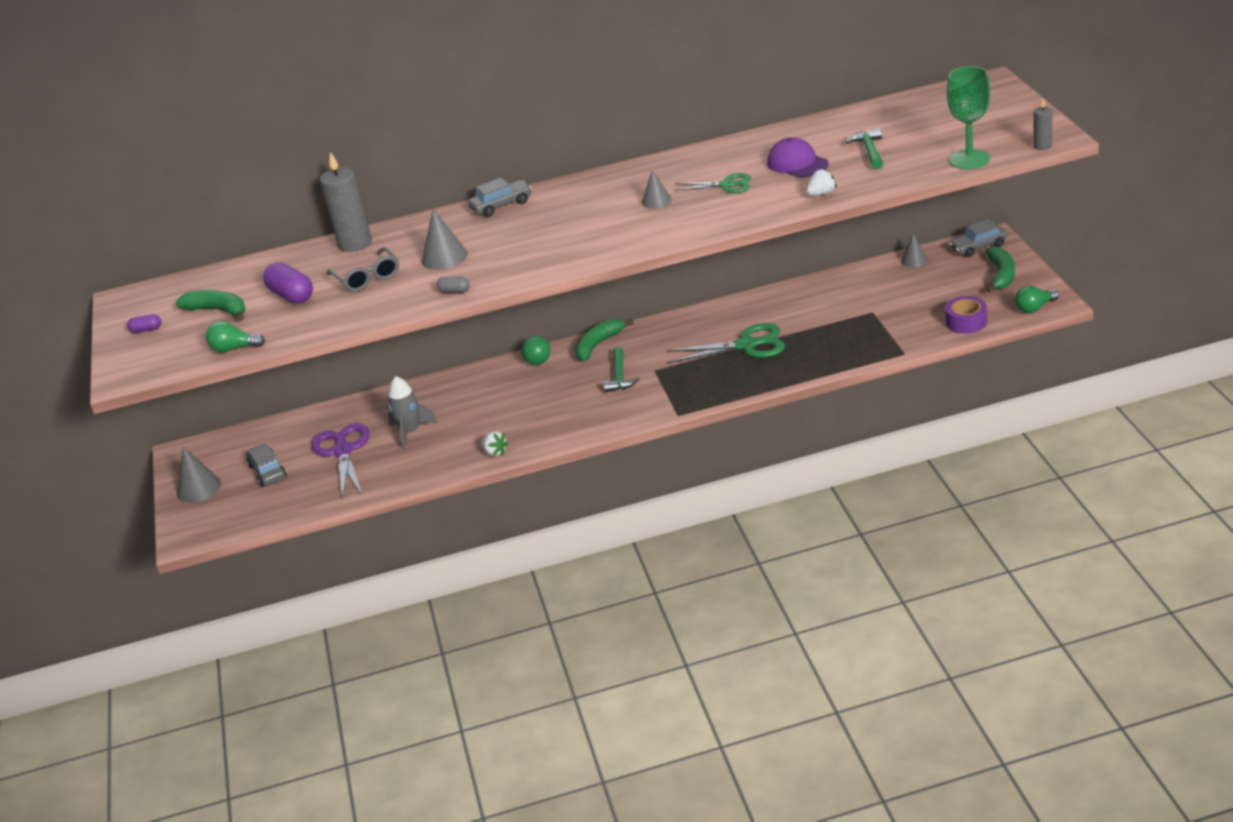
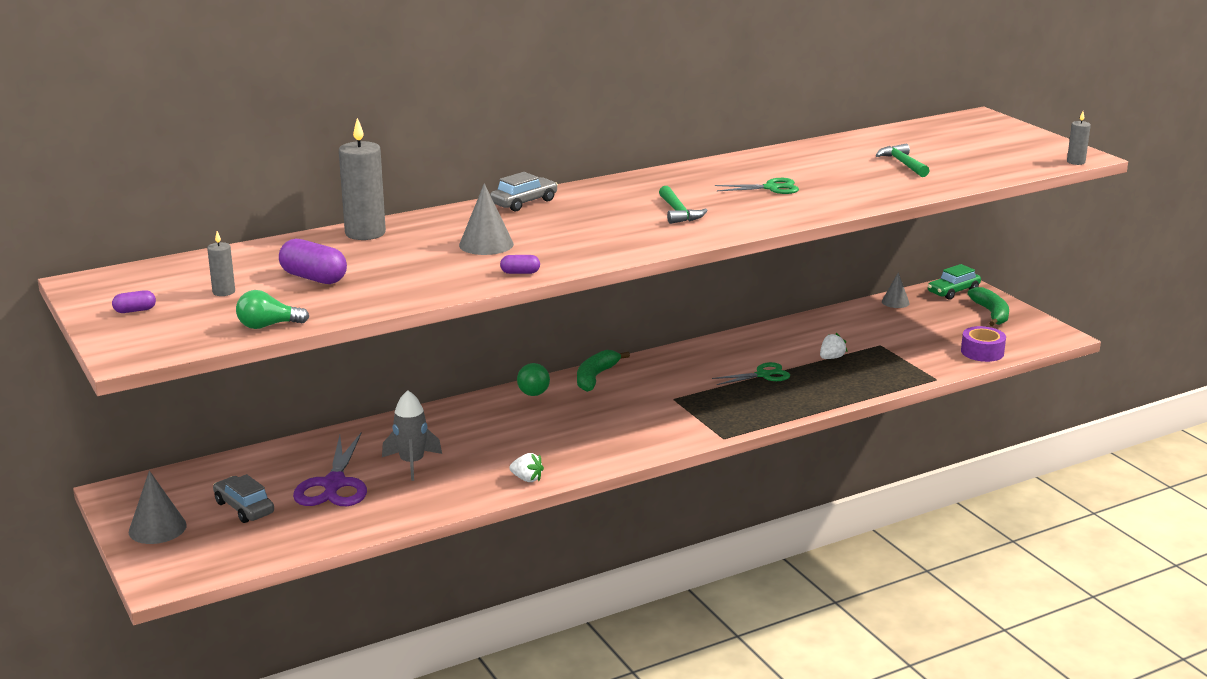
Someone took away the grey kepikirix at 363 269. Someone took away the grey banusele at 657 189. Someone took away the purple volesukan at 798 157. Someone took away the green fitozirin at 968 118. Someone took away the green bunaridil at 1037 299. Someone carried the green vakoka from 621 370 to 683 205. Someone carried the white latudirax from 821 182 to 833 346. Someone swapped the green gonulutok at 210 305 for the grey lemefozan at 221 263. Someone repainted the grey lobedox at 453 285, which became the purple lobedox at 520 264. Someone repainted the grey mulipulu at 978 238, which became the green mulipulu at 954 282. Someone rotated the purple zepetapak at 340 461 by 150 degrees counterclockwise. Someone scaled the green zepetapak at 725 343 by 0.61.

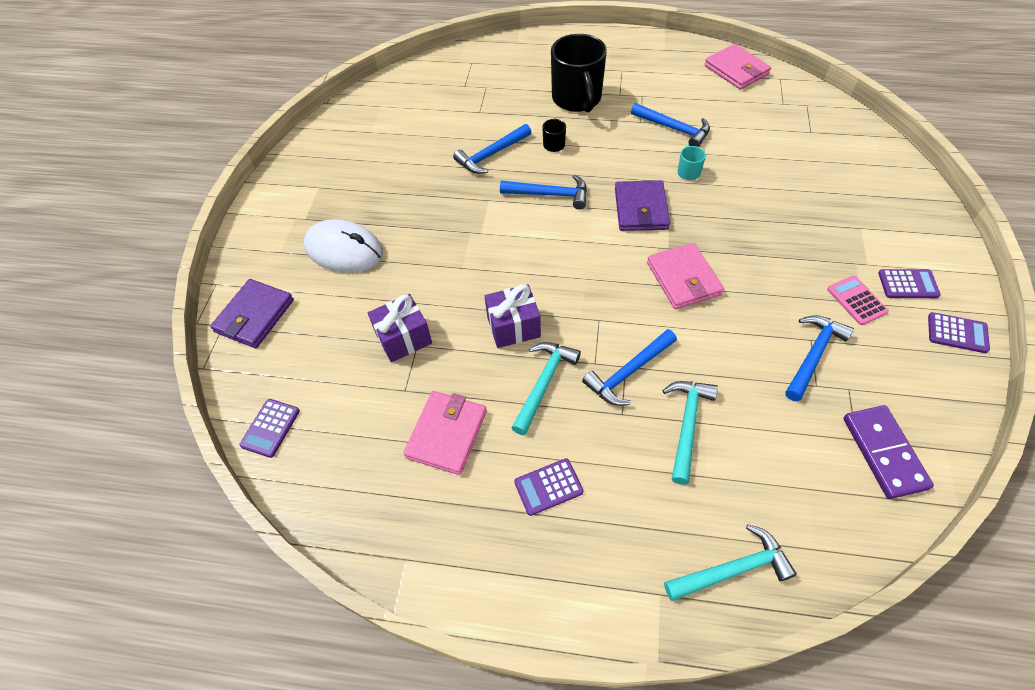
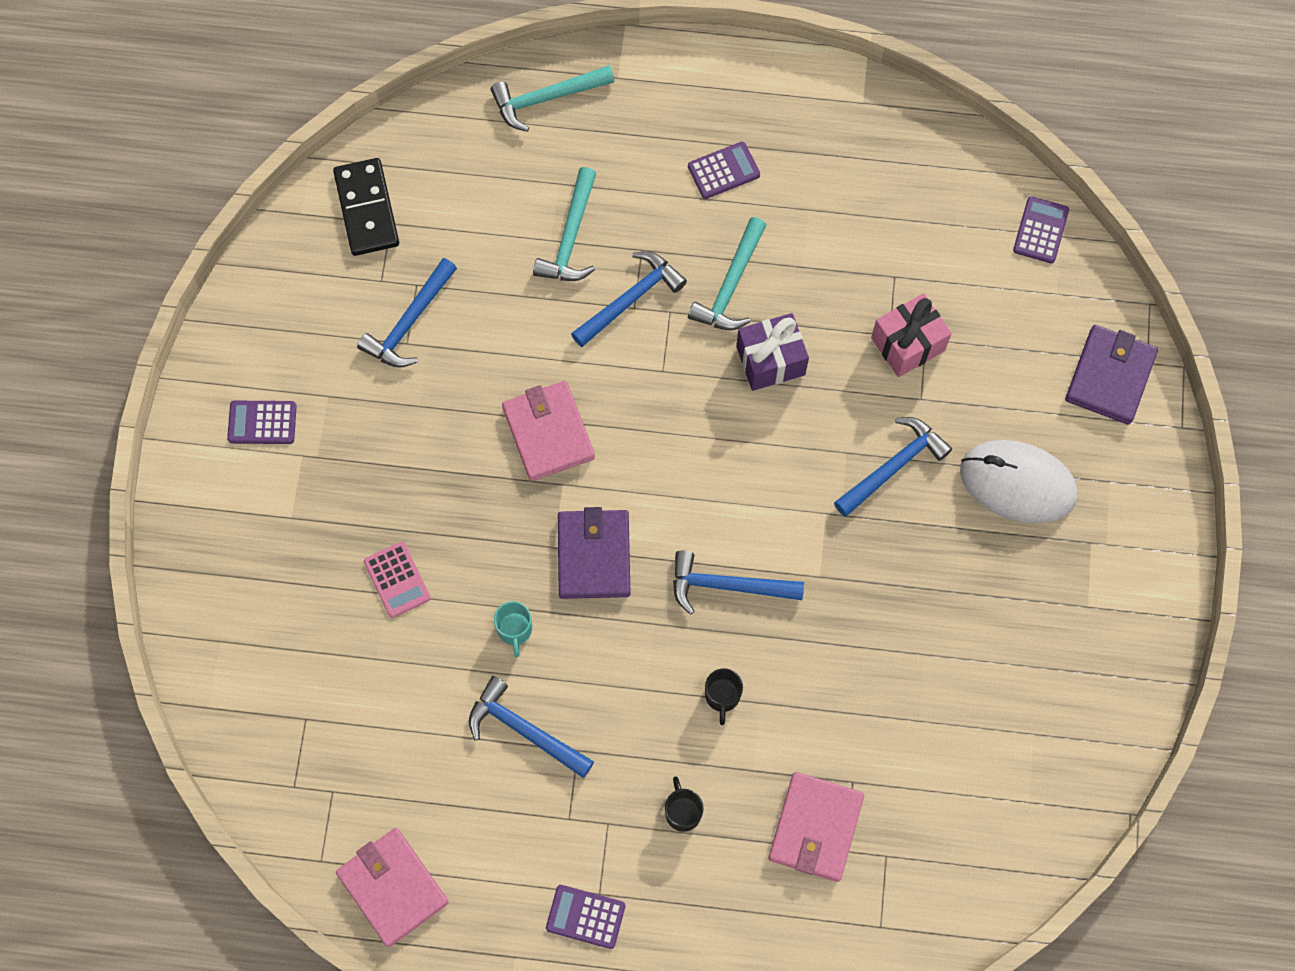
Someone carried the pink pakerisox from 445 433 to 816 827. Someone carried the blue vakoka from 492 149 to 893 467. Someone carried the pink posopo from 858 300 to 397 579. Someone carried the purple posopo from 959 332 to 586 917. Someone repainted the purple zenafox at 400 328, which became the pink zenafox at 911 335. Someone repainted the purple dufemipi at 888 452, which became the black dufemipi at 366 207. Someone scaled the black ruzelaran at 579 73 by 0.42.

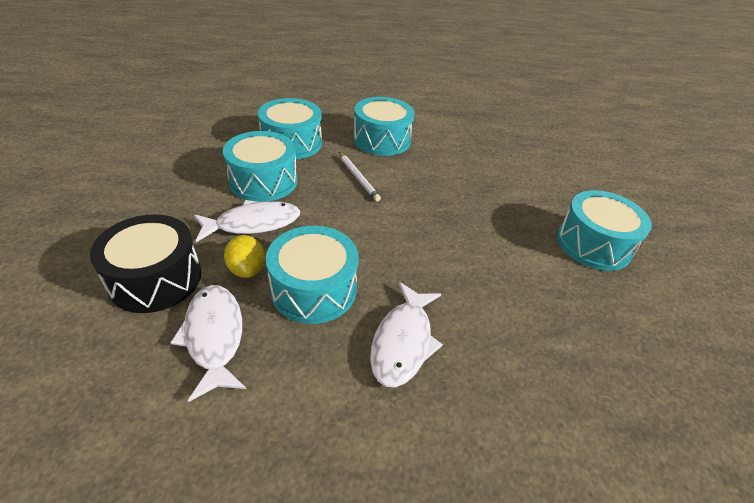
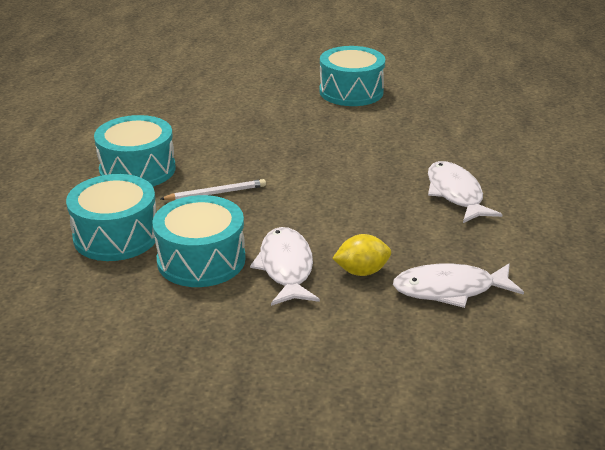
Someone took away the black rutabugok at 145 263. Someone took away the turquoise rutabugok at 312 275. Someone rotated the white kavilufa at 406 334 by 135 degrees counterclockwise.

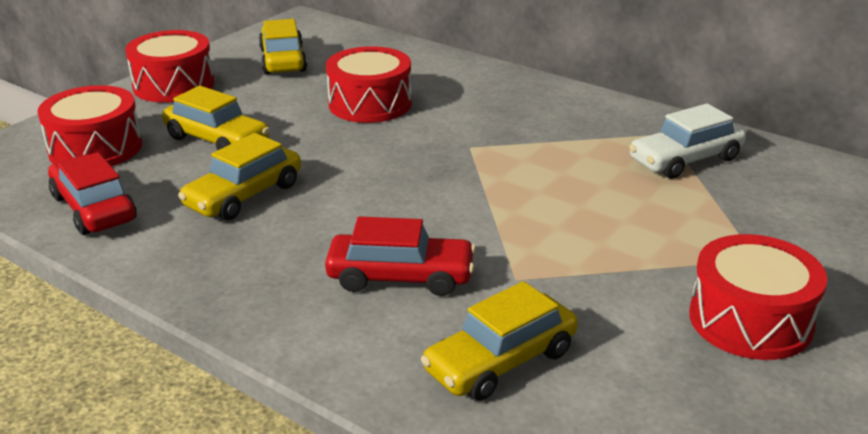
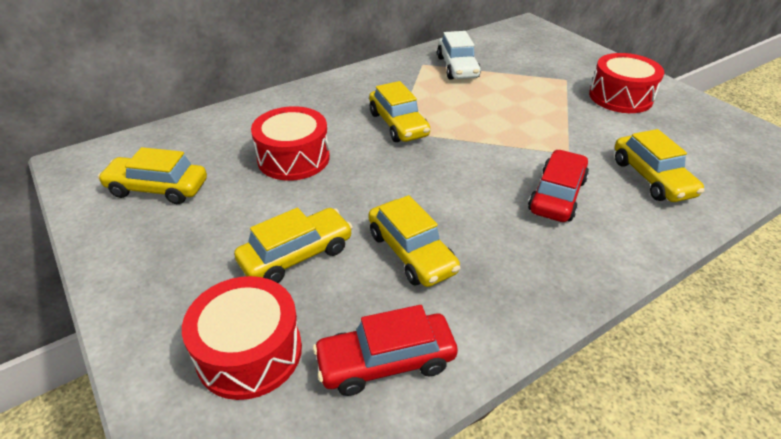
Someone took away the red rutabugok at 169 66. Someone put down the yellow mulipulu at 399 111.

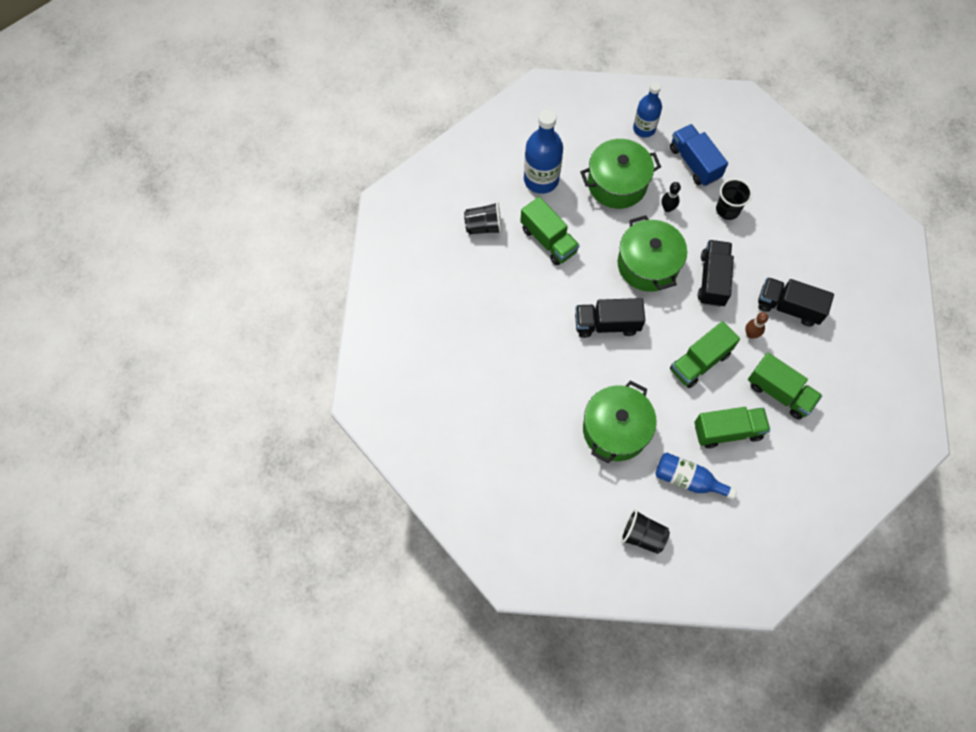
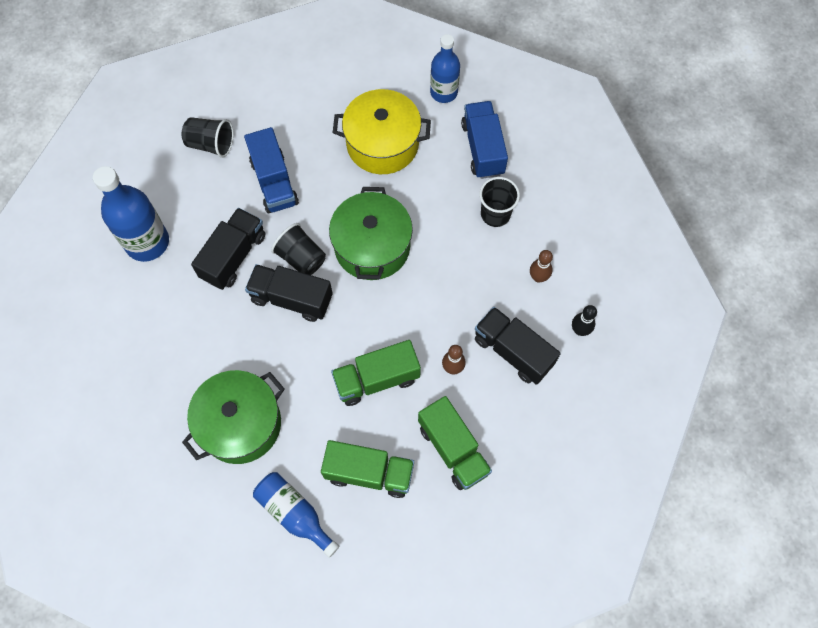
Someone put down the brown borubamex at 541 266. Someone carried the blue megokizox from 543 151 to 131 214. Someone carried the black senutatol from 645 531 to 298 249. Someone carried the black borubamex from 671 197 to 584 320. Someone carried the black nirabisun from 716 273 to 228 249. Someone repainted the green nirabisun at 550 231, which became the blue nirabisun at 271 170. Someone repainted the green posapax at 620 174, which became the yellow posapax at 382 131.

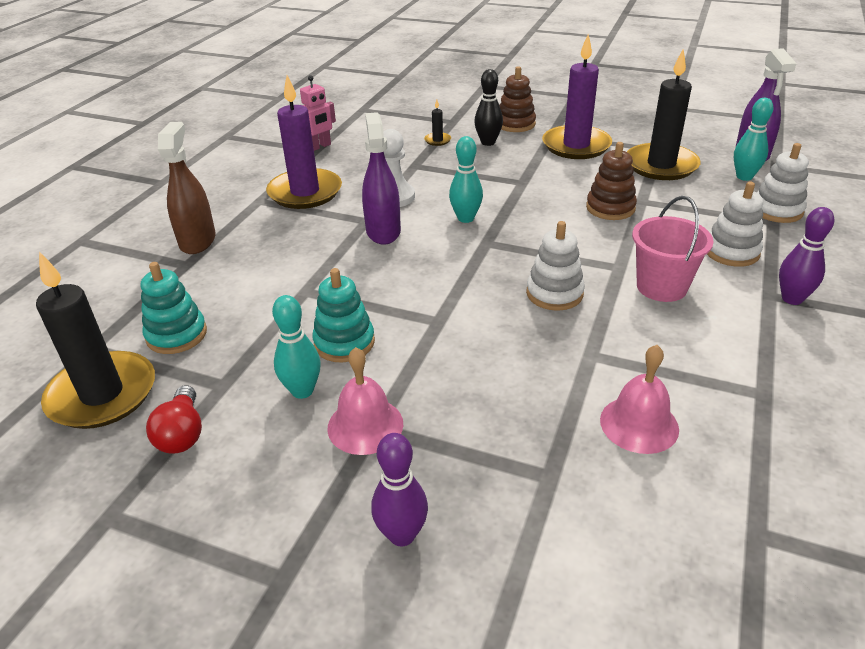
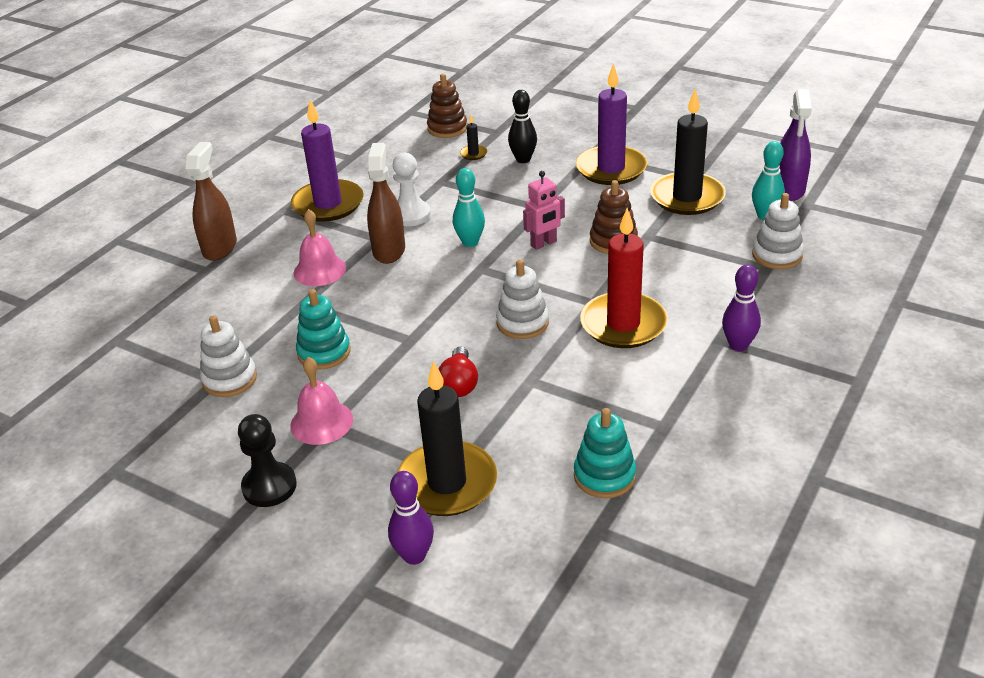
Someone took away the turquoise borubamex at 296 347. Someone put down the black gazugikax at 267 460. Someone carried the black lemefozan from 95 340 to 447 438. Someone carried the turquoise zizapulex from 174 308 to 605 453. Someone carried the red bunaridil from 174 419 to 458 372. Someone carried the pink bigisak from 318 113 to 544 210. Someone carried the purple borubamex from 399 489 to 411 518. Someone carried the brown zizapulex from 517 99 to 447 106. Someone carried the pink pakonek from 639 399 to 320 247. Someone carried the white zizapulex from 735 224 to 228 356. Someone swapped the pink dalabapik at 673 249 for the red lemefozan at 624 278. Someone repainted the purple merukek at 381 178, which became the brown merukek at 386 203.

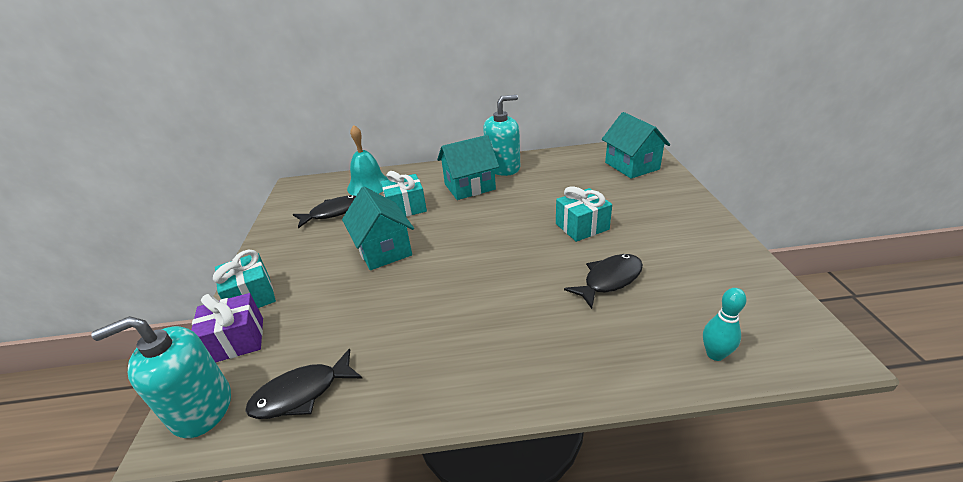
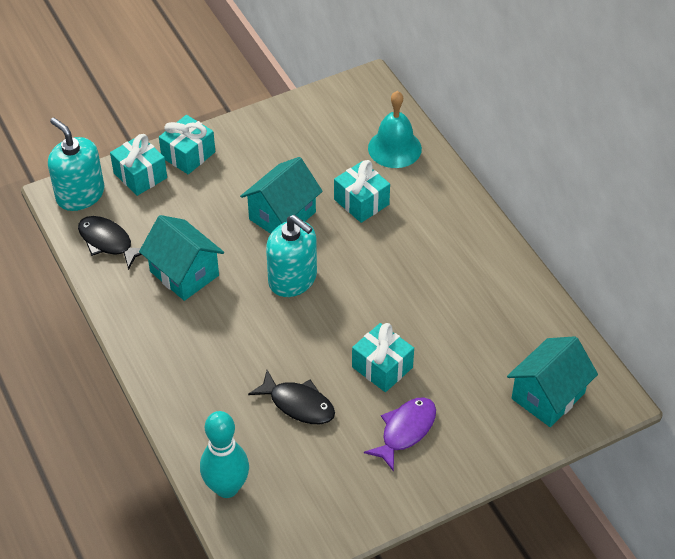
Someone took away the black kavilufa at 324 211. Someone put down the purple kavilufa at 400 434. Someone carried the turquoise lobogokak from 468 167 to 181 258. Someone carried the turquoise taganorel from 501 135 to 291 256. Someone repainted the purple zenafox at 227 327, which became the turquoise zenafox at 138 165. Someone scaled the turquoise borubamex at 724 324 by 1.72.

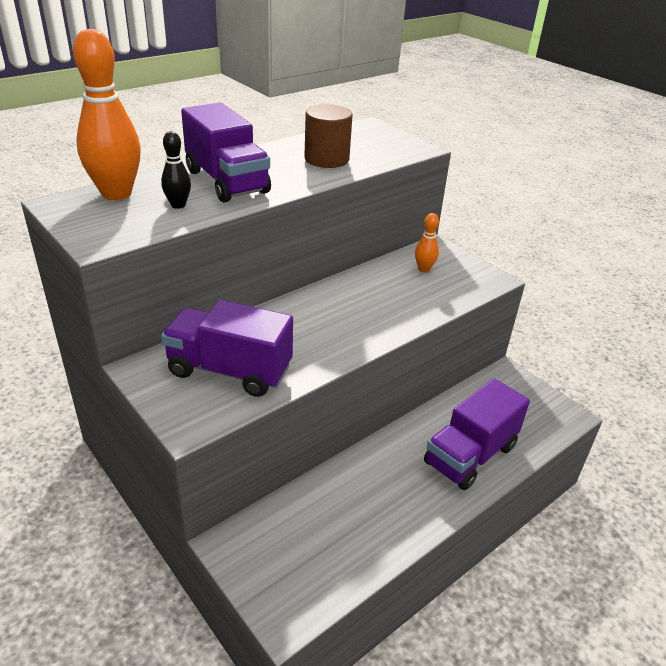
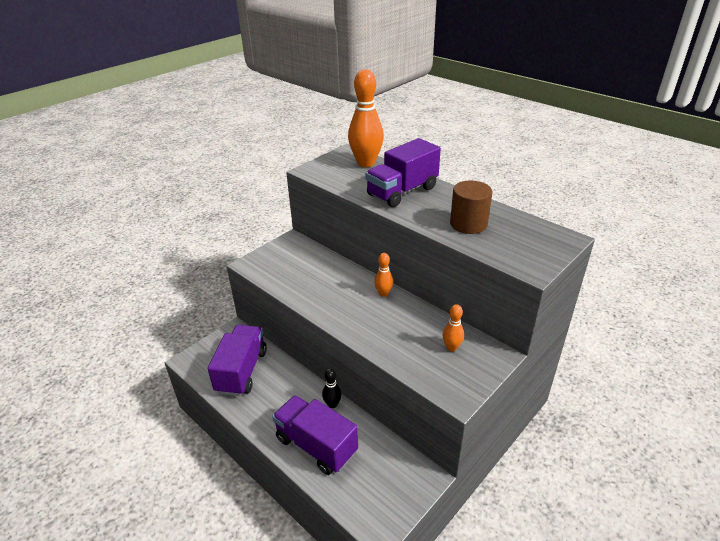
Someone put down the orange borubamex at 383 275. Someone carried the black borubamex from 176 170 to 332 388. Someone carried the purple nirabisun from 227 348 to 237 360.

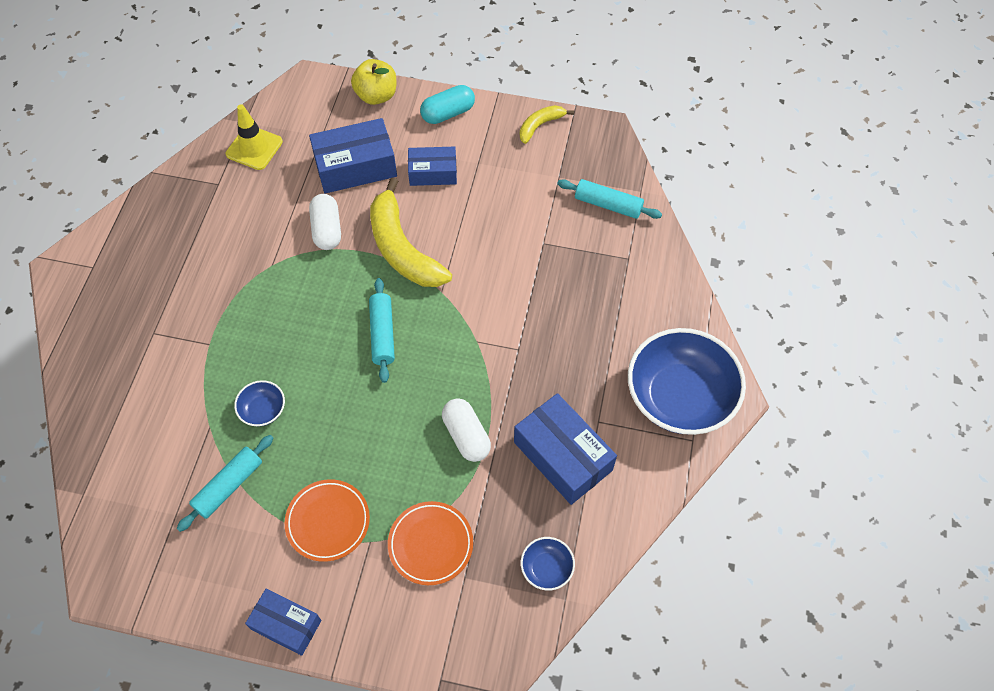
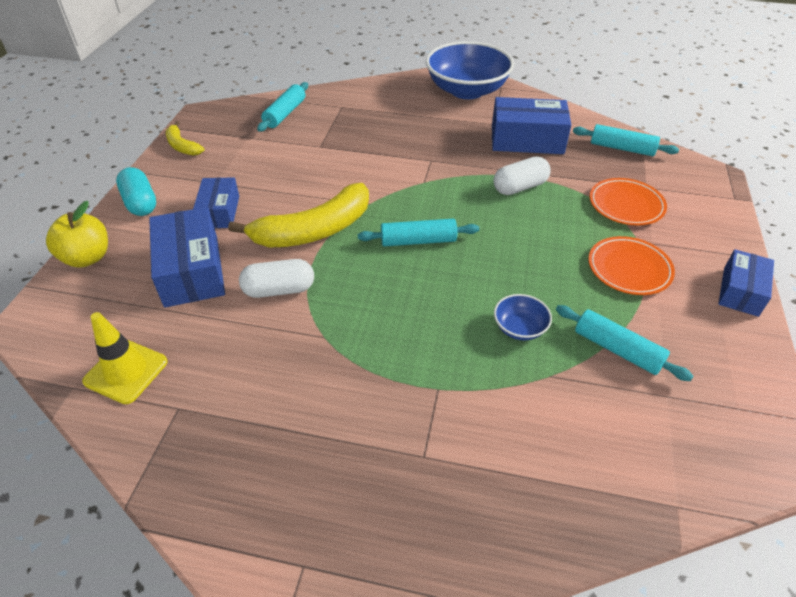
Someone swapped the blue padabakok at 548 564 for the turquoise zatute at 626 140. Someone rotated the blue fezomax at 565 449 by 45 degrees clockwise.

